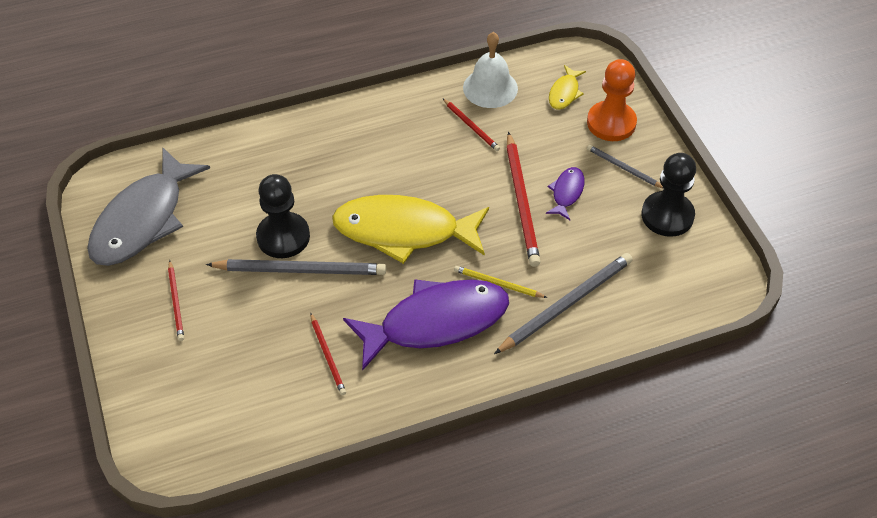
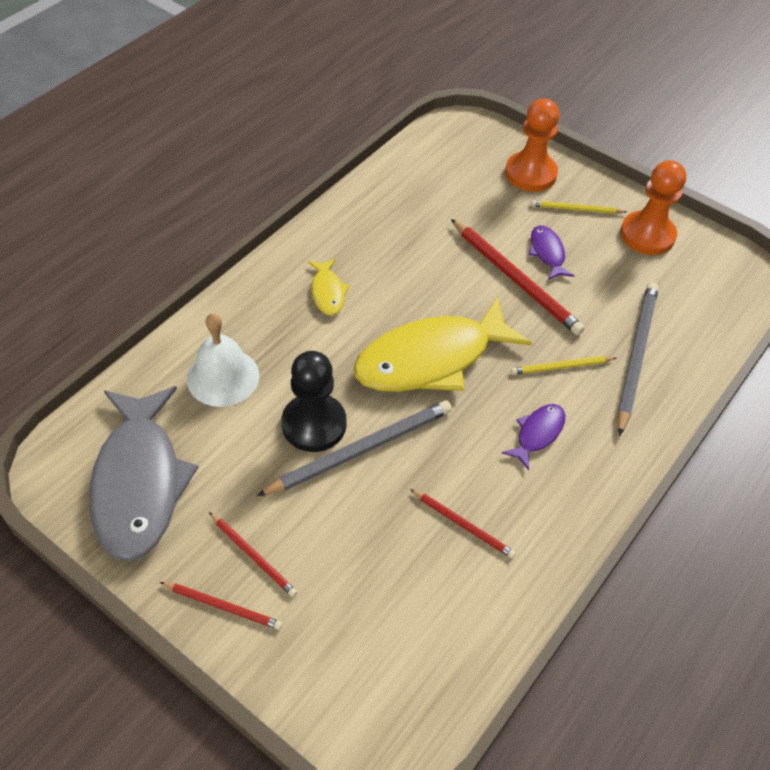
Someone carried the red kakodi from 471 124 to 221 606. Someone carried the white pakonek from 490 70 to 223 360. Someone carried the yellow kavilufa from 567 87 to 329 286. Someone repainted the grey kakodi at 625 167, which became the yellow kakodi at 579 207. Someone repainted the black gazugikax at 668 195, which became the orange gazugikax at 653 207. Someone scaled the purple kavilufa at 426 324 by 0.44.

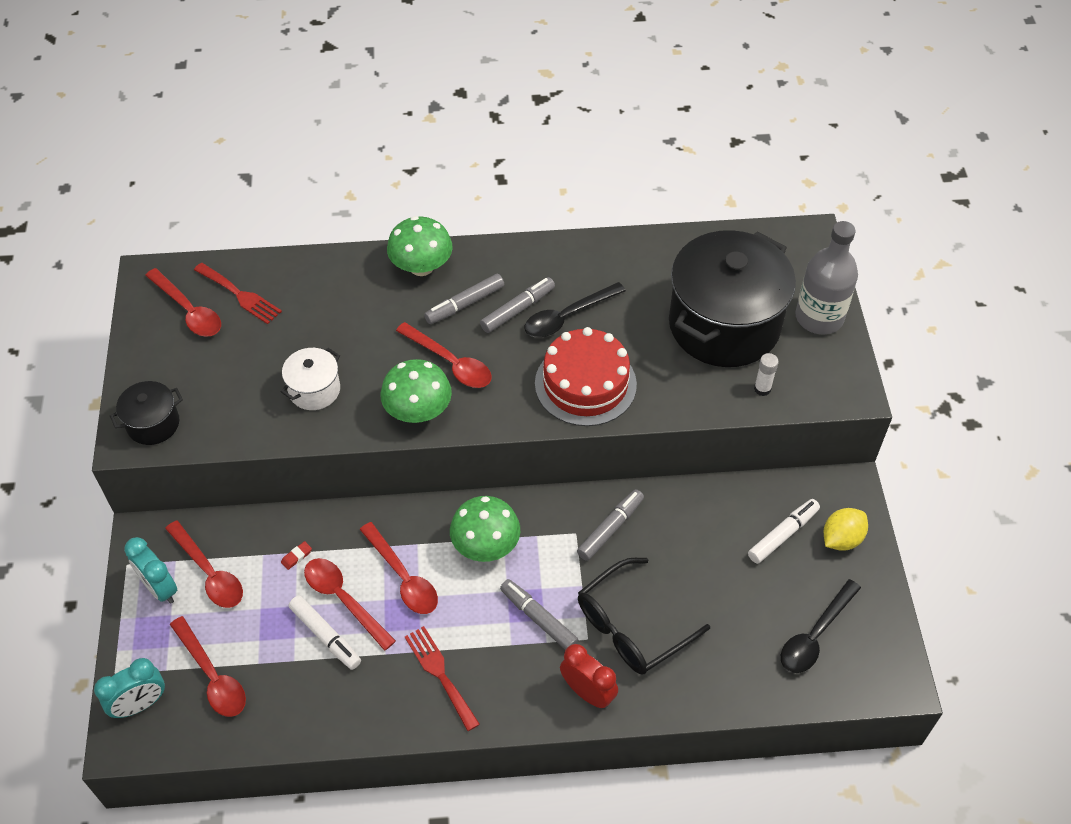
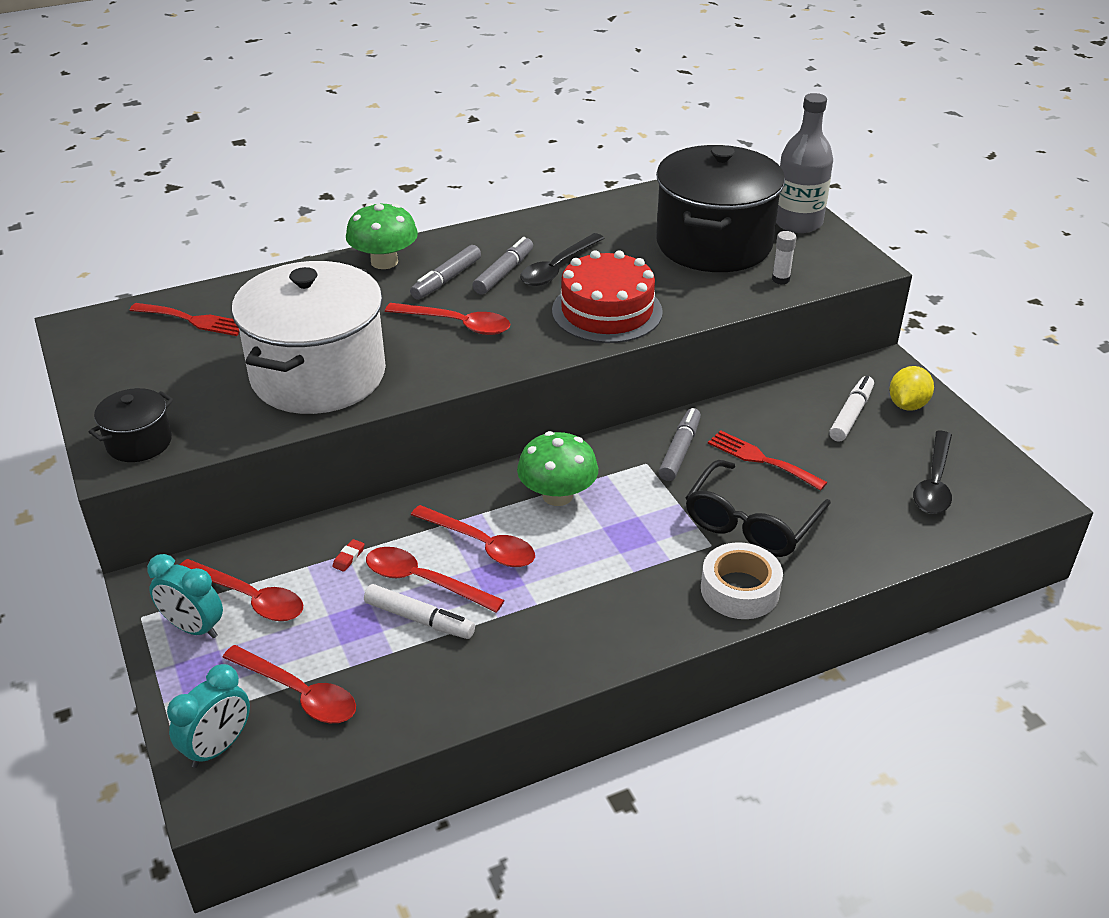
Someone took away the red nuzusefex at 183 302. Someone took away the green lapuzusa at 416 391. Someone took away the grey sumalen at 539 614. Someone carried the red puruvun from 442 678 to 768 460. Someone swapped the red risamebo at 589 676 for the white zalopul at 742 580. Someone scaled the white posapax at 310 379 by 2.24.

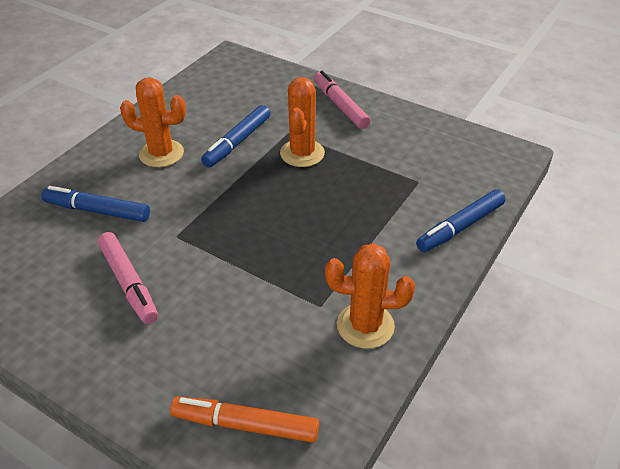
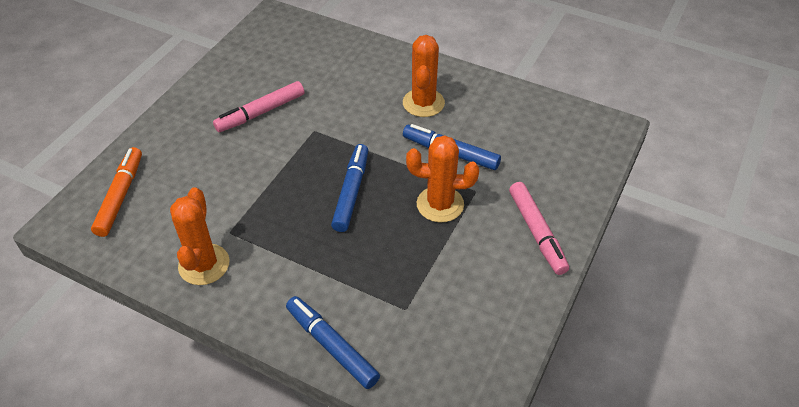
Someone carried the blue sumalen from 95 204 to 349 188. Someone rotated the pink sumalen at 342 100 by 105 degrees clockwise.

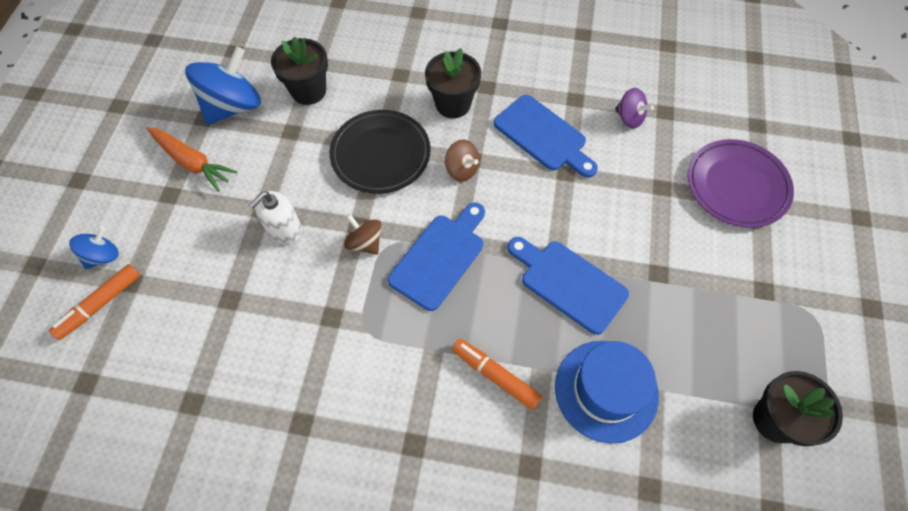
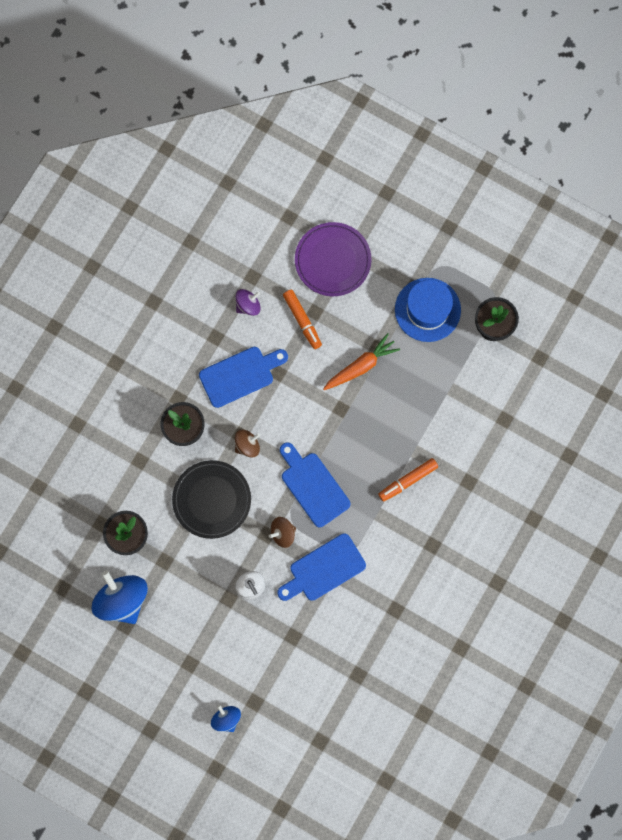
Someone carried the orange sumalen from 94 302 to 302 319. Someone carried the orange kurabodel from 192 159 to 361 361. Someone carried the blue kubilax from 568 286 to 321 567. Someone carried the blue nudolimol from 607 392 to 428 310.

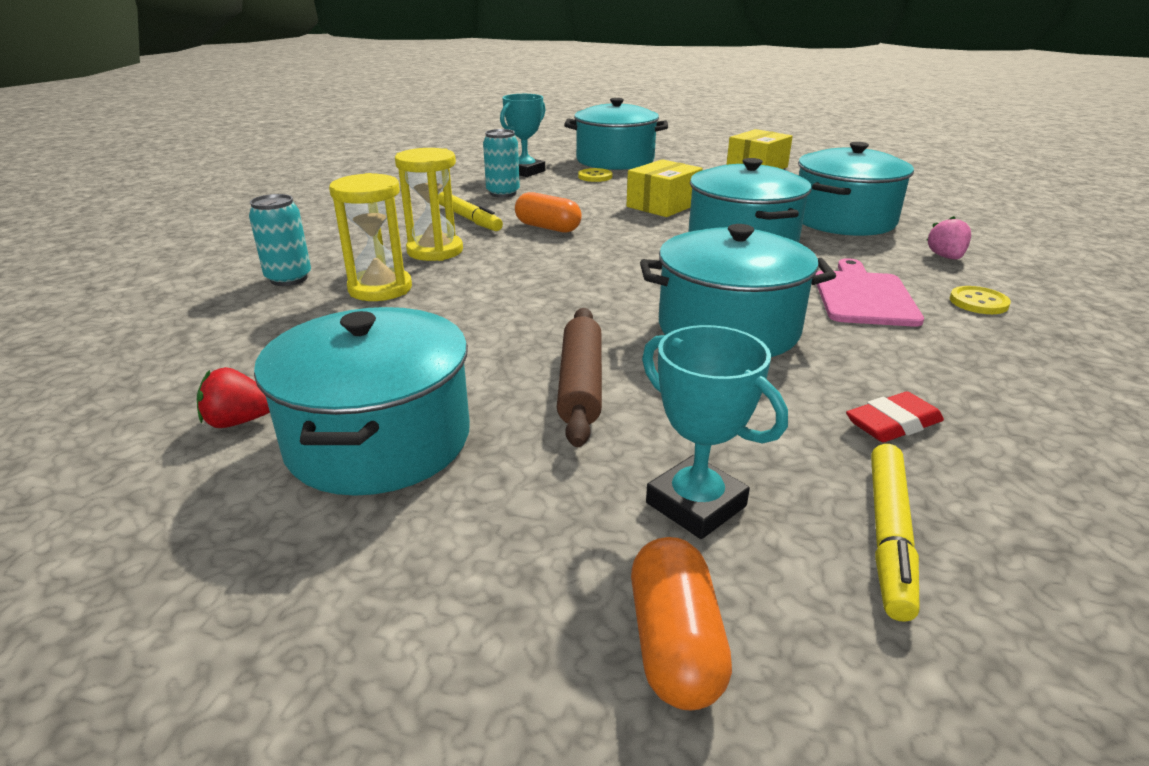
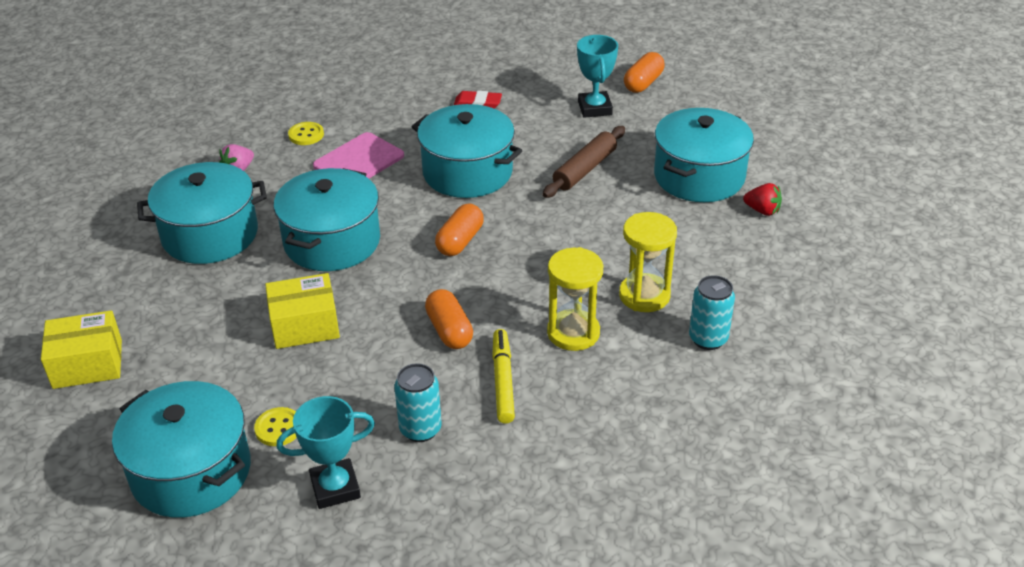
Someone took away the yellow sumalen at 895 533. Someone put down the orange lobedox at 459 230.

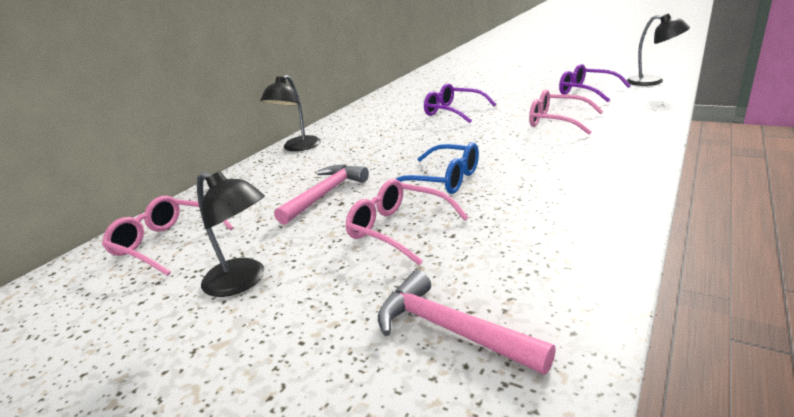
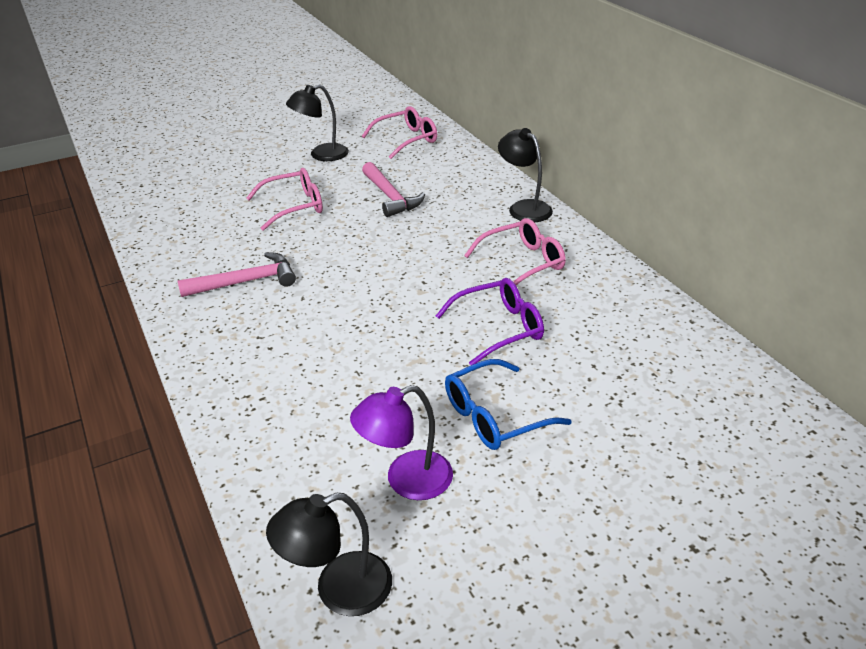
Someone carried the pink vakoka from 467 322 to 237 274. Someone carried the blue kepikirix from 437 168 to 508 404. Someone carried the pink kepikirix from 566 111 to 515 251. Someone swapped the purple kepikirix at 595 83 for the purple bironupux at 401 442.

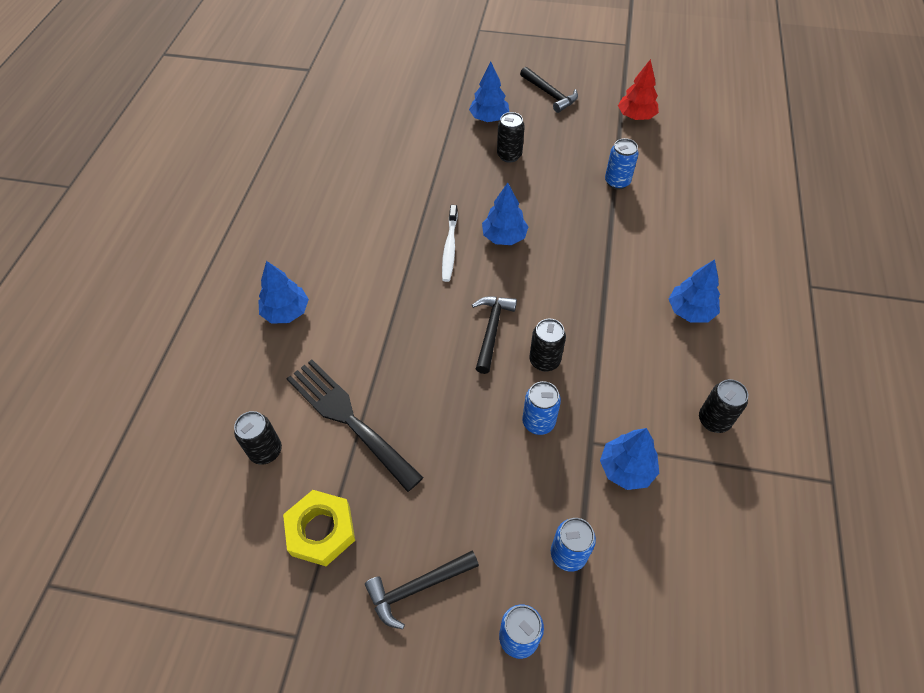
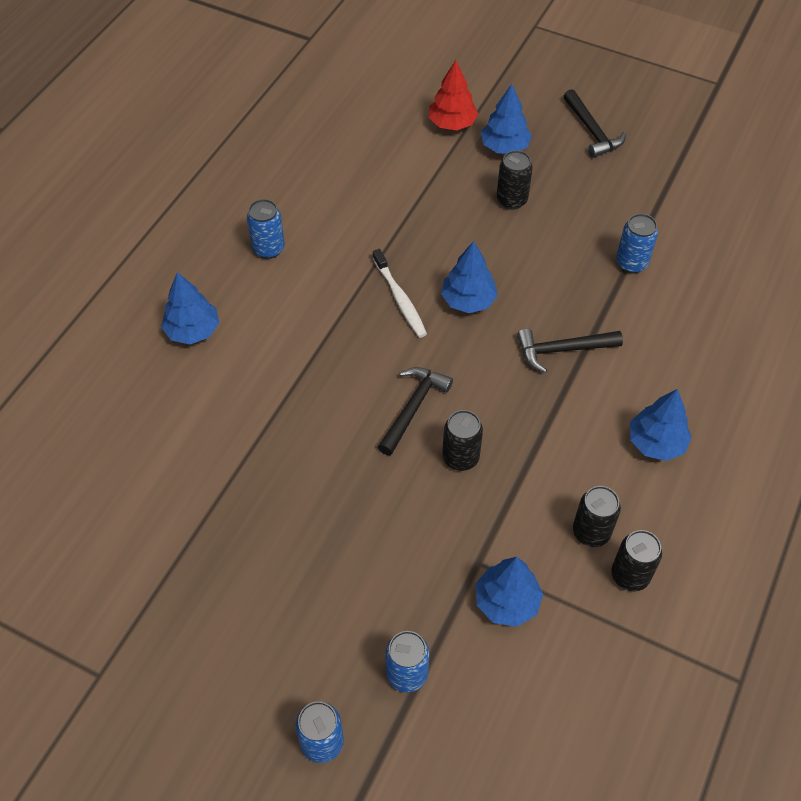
Someone took away the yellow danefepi at 319 528. Someone took away the black puruvun at 355 426. Someone carried the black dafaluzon from 258 438 to 597 516. Someone carried the black vakoka from 422 590 to 570 351. Someone carried the blue dafaluzon from 541 408 to 266 229. Someone carried the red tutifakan from 638 89 to 453 95. Someone rotated the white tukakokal at 450 243 by 45 degrees counterclockwise.

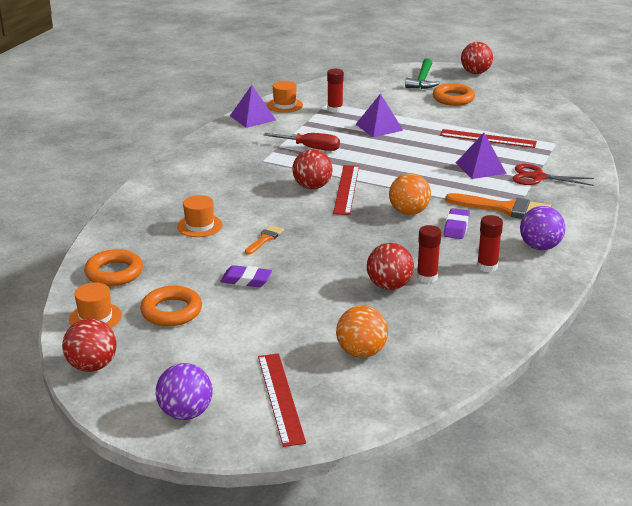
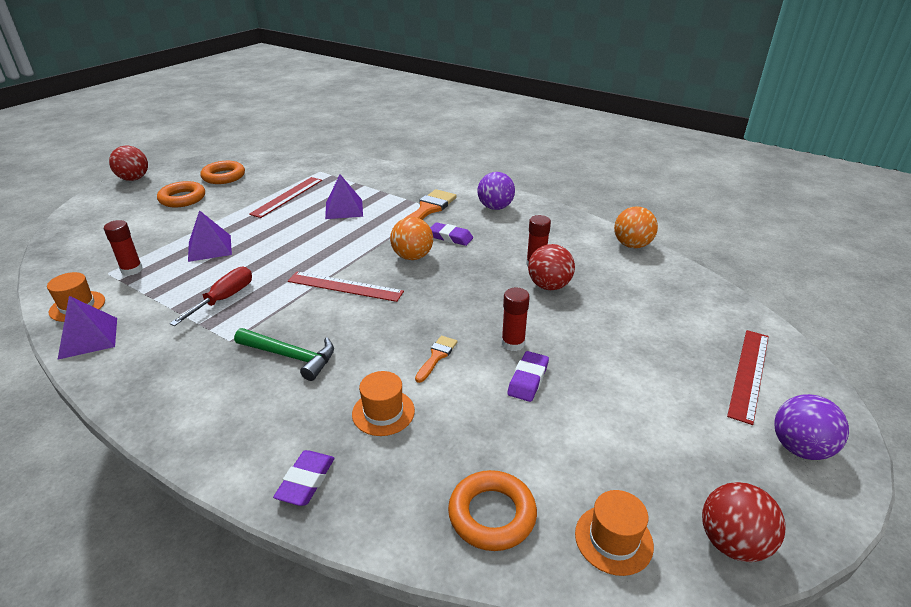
Someone took away the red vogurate at 312 169. Someone took away the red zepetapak at 553 175. Someone put down the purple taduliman at 304 478. Someone carried the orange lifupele from 171 306 to 222 172. Someone carried the orange vogurate from 362 332 to 636 227. Someone carried the green vakoka from 422 73 to 284 354. Someone carried the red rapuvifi from 490 243 to 516 319. Someone rotated the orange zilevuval at 264 240 by 75 degrees clockwise. Someone rotated the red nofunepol at 282 400 by 60 degrees counterclockwise.

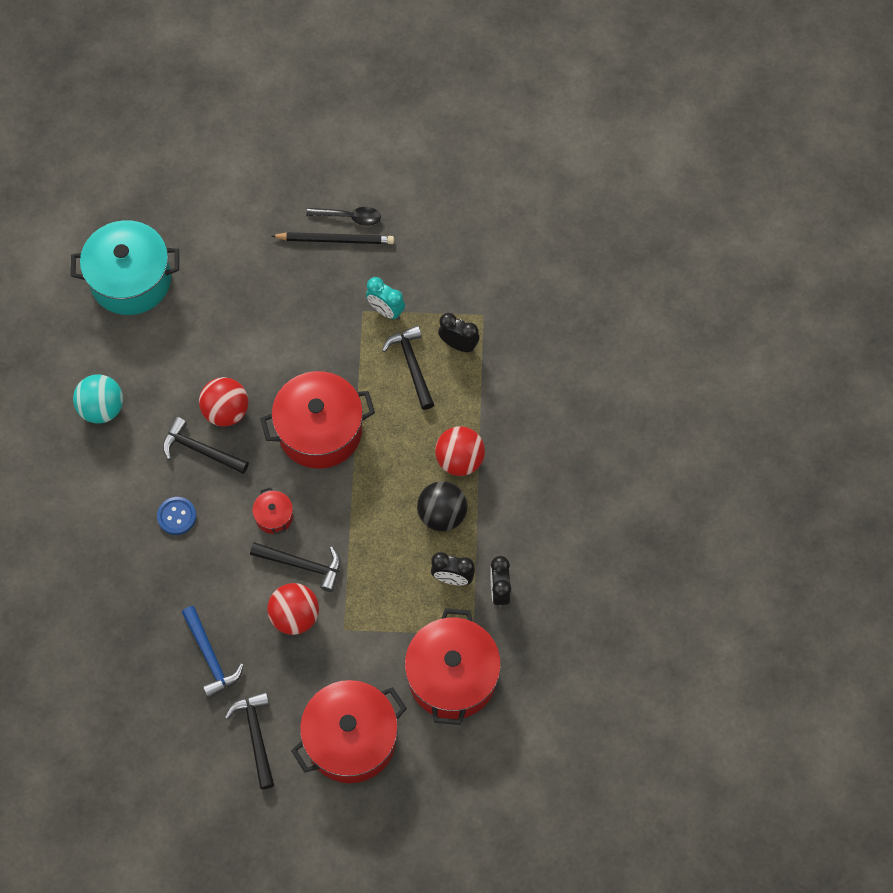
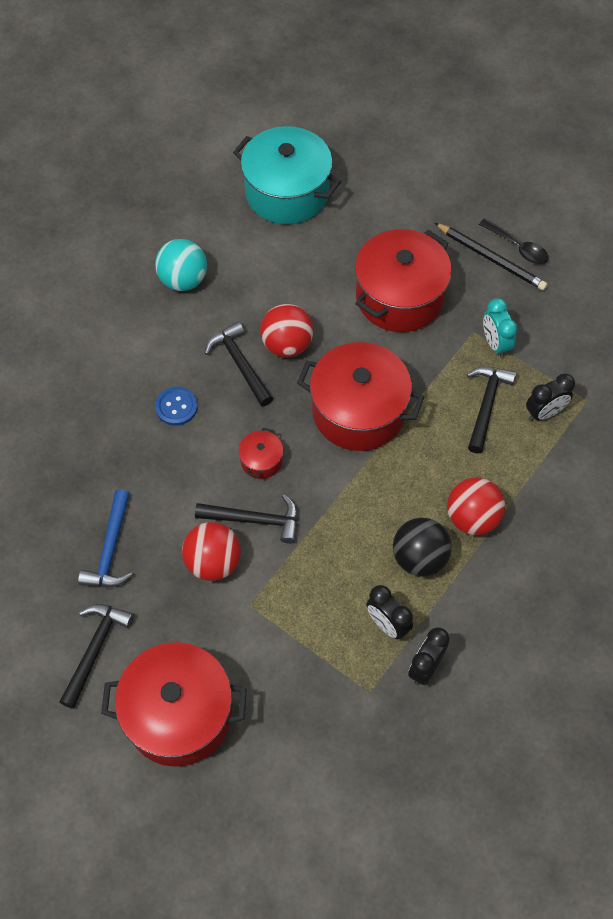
Someone carried the red posapax from 453 666 to 403 280. Someone rotated the black vakoka at 295 567 by 45 degrees counterclockwise. Someone rotated the black risamebo at 458 332 by 90 degrees clockwise.

